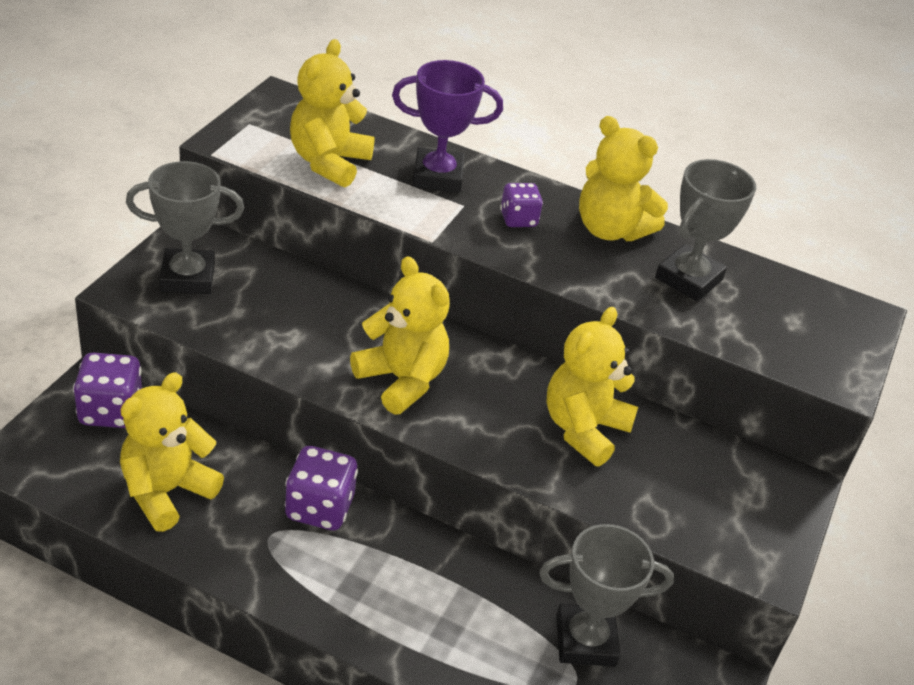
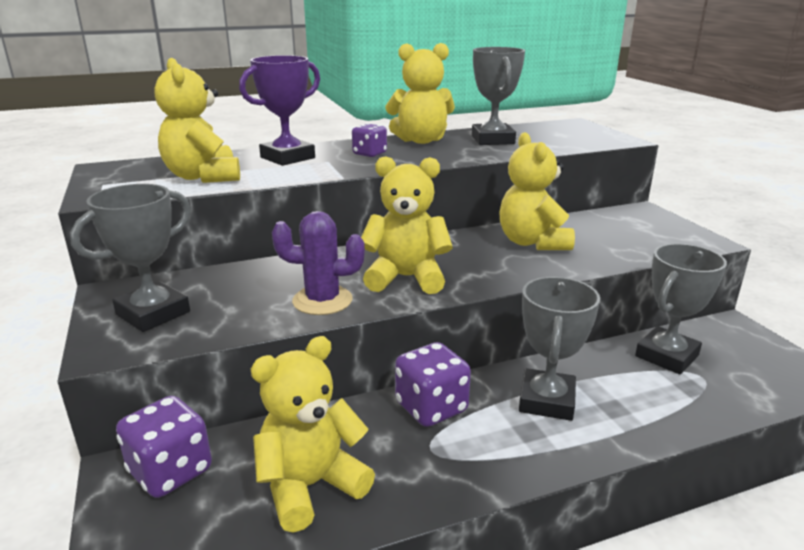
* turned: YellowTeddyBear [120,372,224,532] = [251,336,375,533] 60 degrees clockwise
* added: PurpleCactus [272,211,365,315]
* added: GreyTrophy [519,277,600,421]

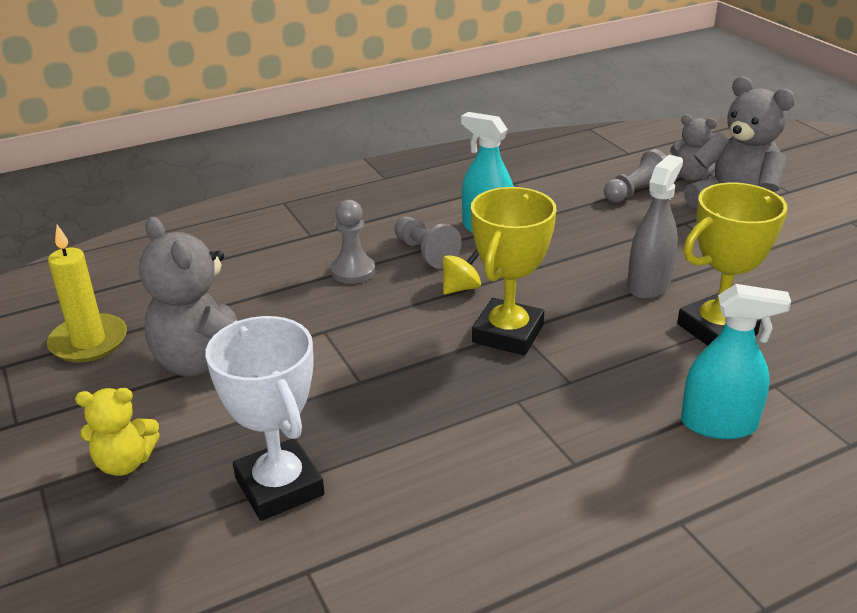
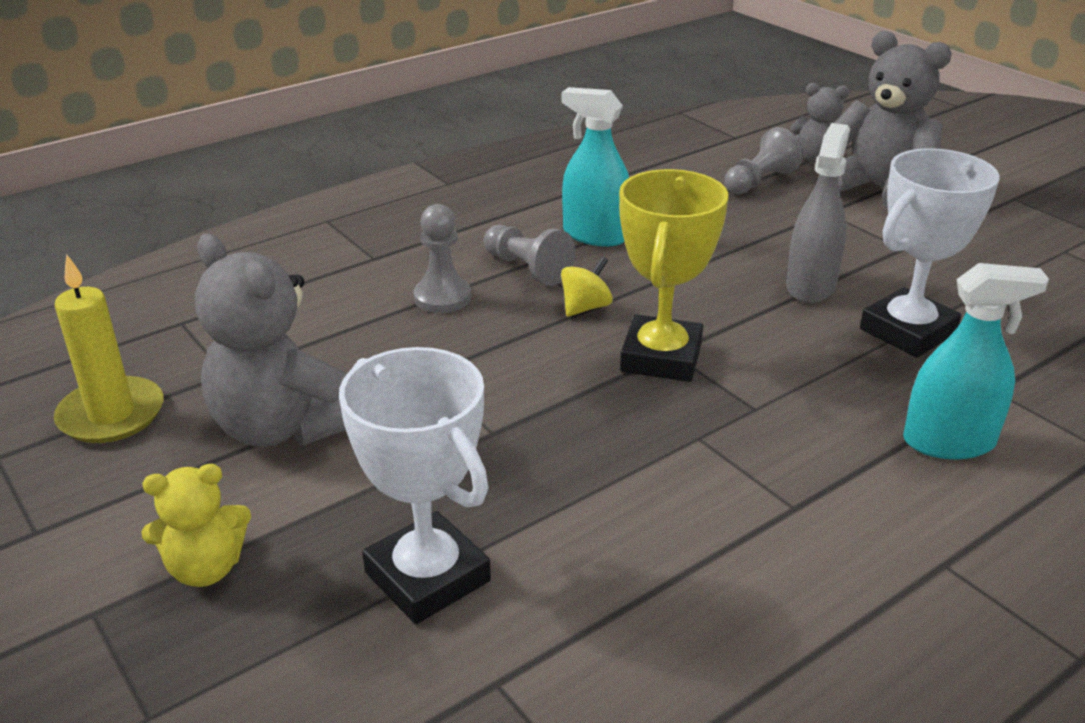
* recoloured: YellowTrophy [677,183,788,346] to WhiteTrophy [860,148,1000,358]

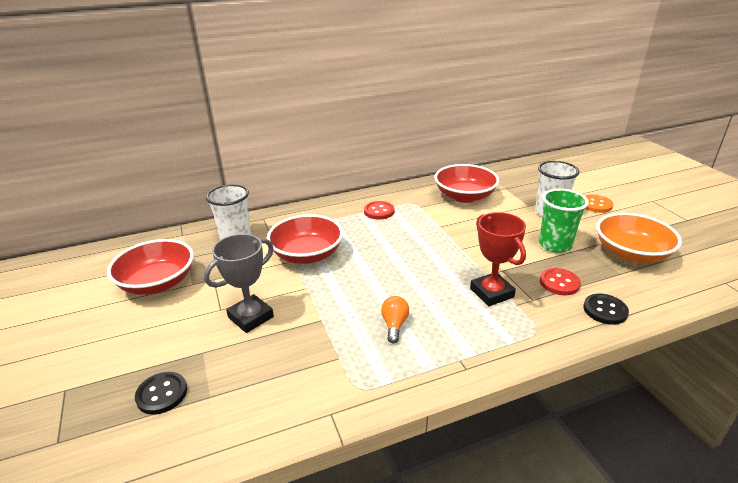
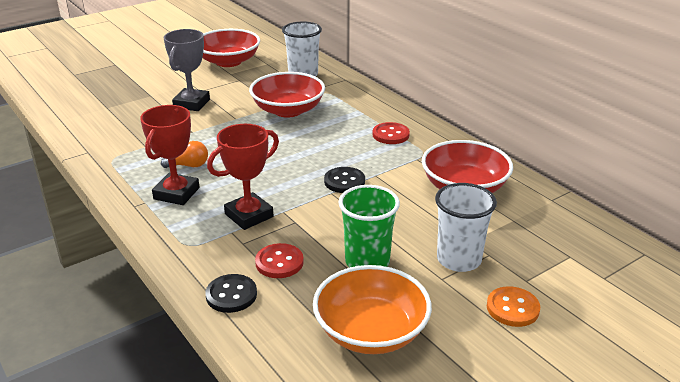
* added: RedTrophy [140,105,199,205]
* turned: GreyTrophy [204,234,274,333] = [163,29,210,111] 75 degrees clockwise
* moved: BlackButton [135,372,187,415] to [324,167,365,193]

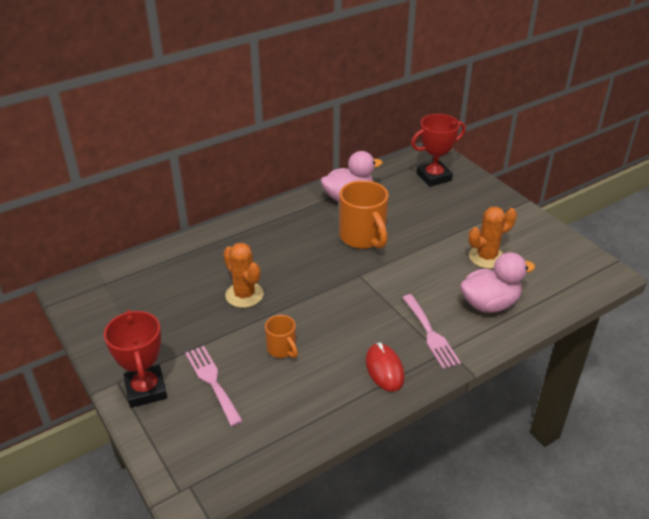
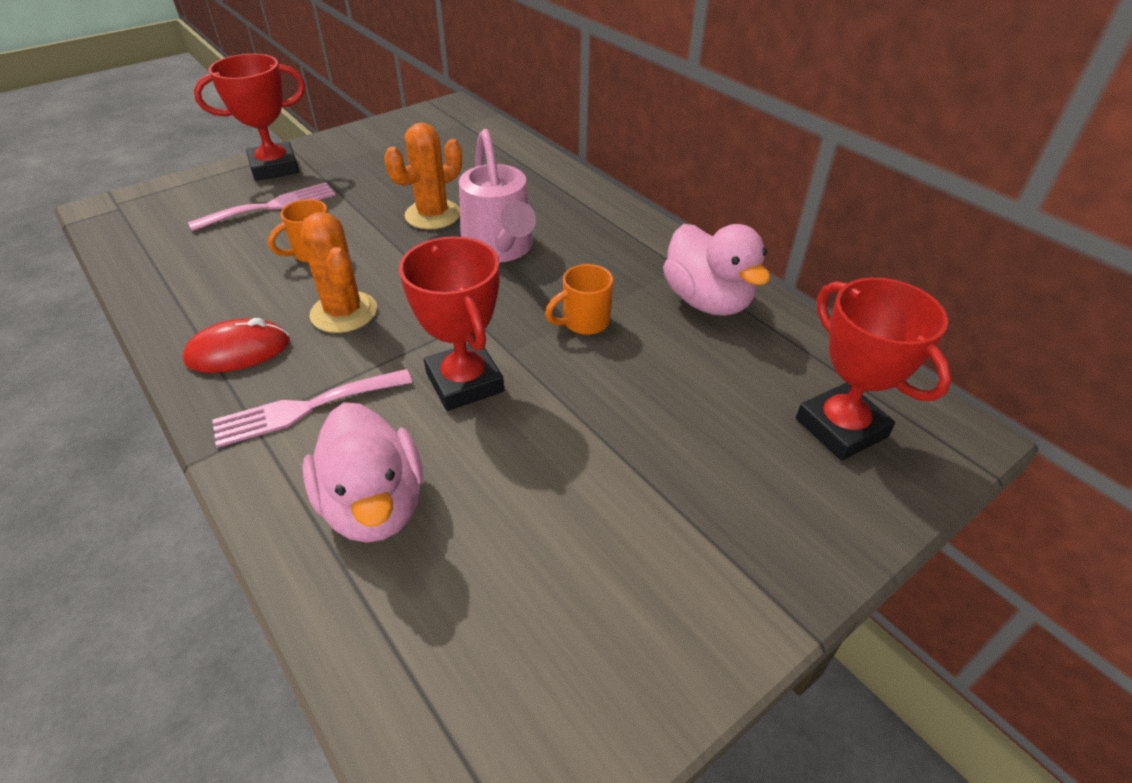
* moved: OrangeCactus [469,207,517,269] to [301,212,377,333]
* added: RedTrophy [399,236,504,411]
* added: PinkWateringCan [459,129,536,263]
* resized: OrangeMug [339,180,389,249] = [545,264,613,335] x0.53

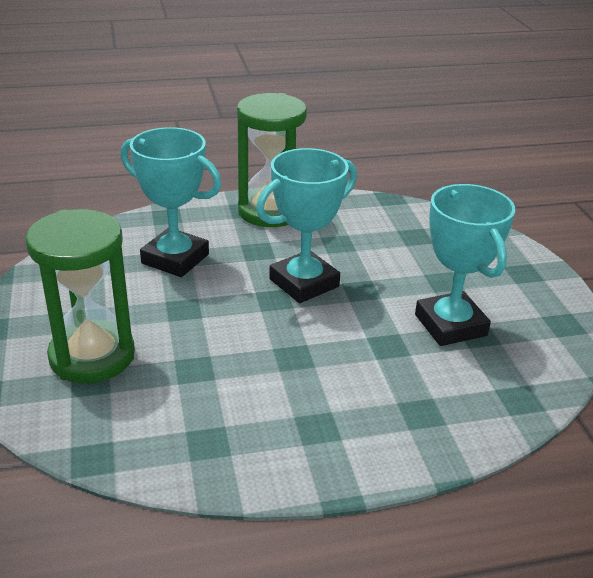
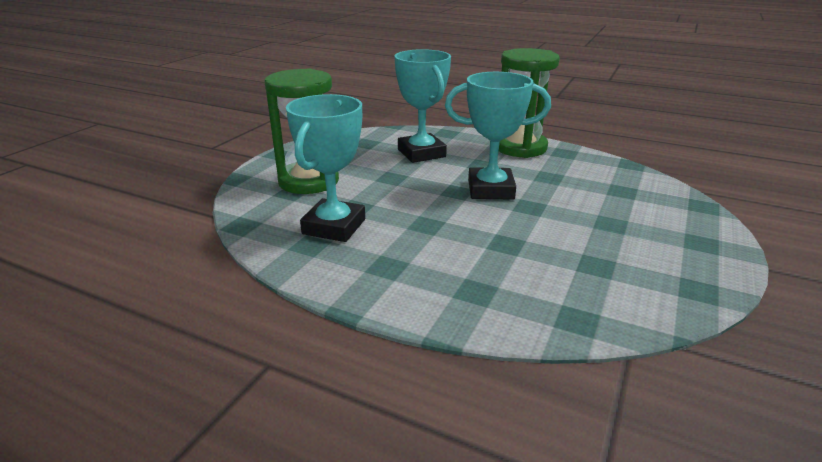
* moved: TurquoiseTrophy [415,184,515,346] to [286,94,365,242]

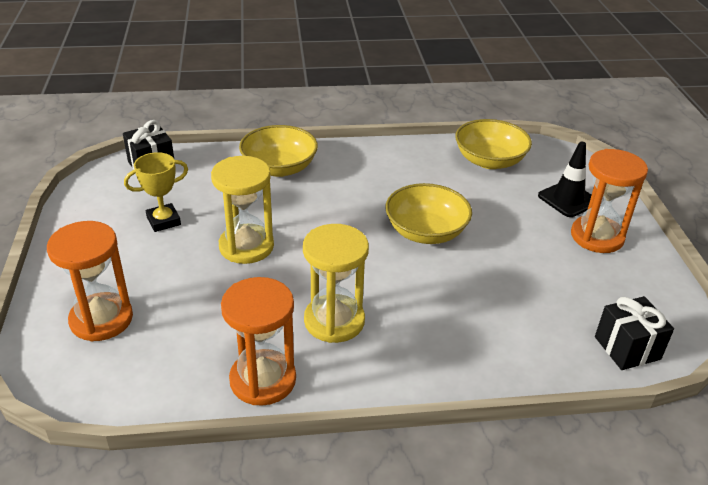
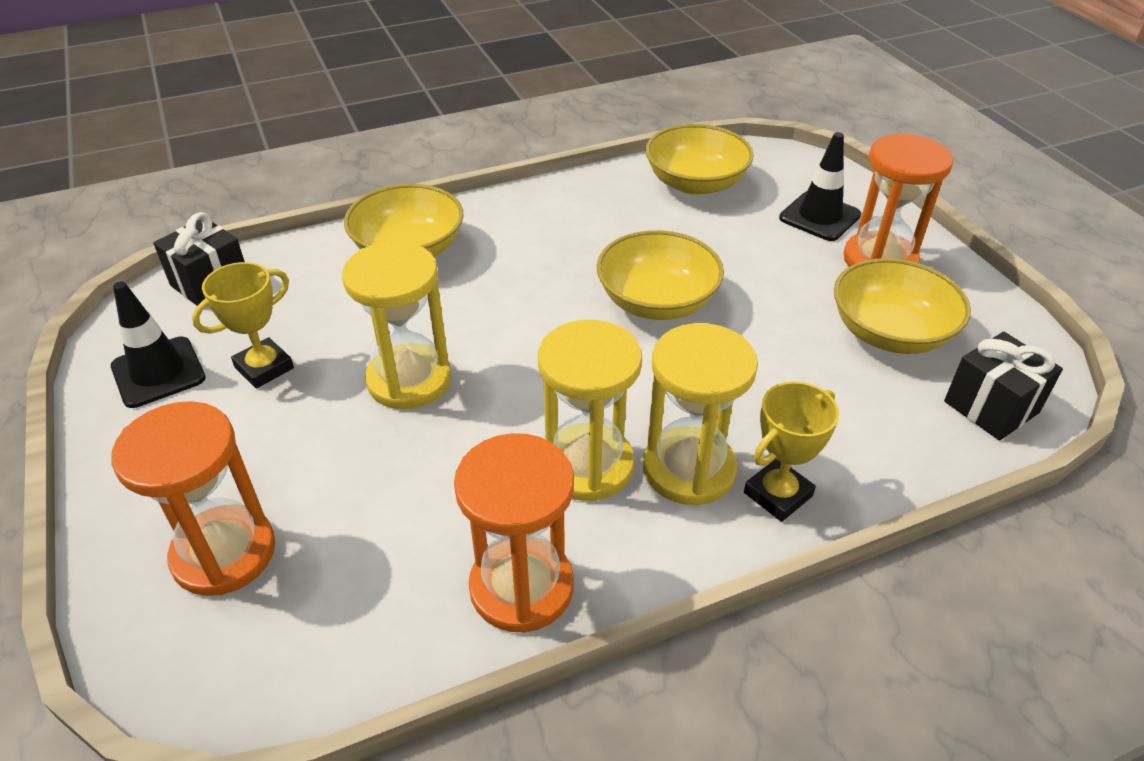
* added: BlackTrafficCone [111,282,206,408]
* added: YellowHourglass [643,323,758,505]
* added: YellowTrophy [744,381,839,522]
* added: YellowBowl [834,258,971,354]

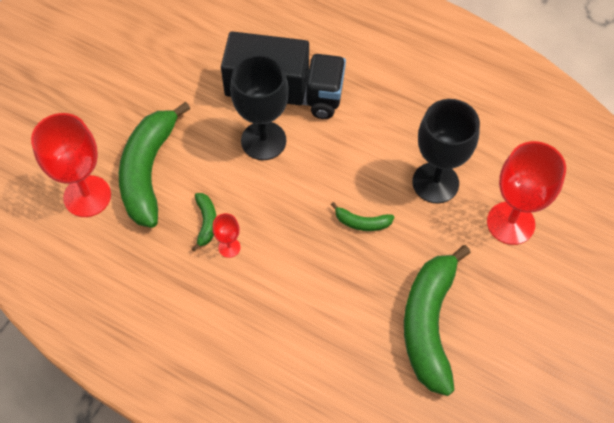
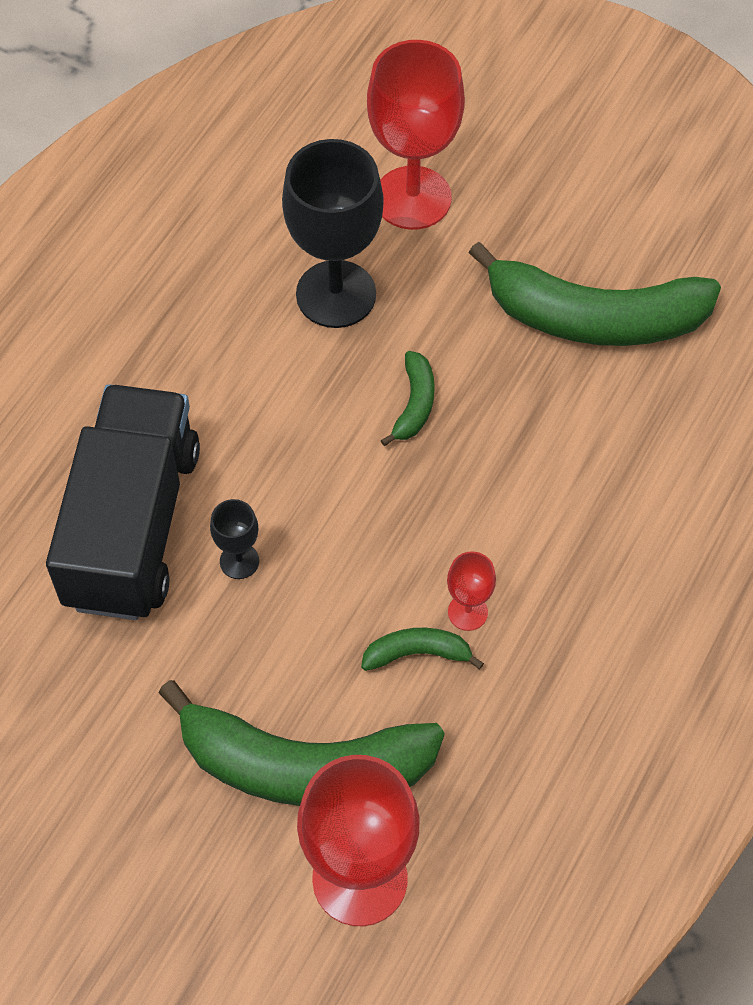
* resized: BlackGoblet [230,55,289,160] = [210,499,259,579] x0.45

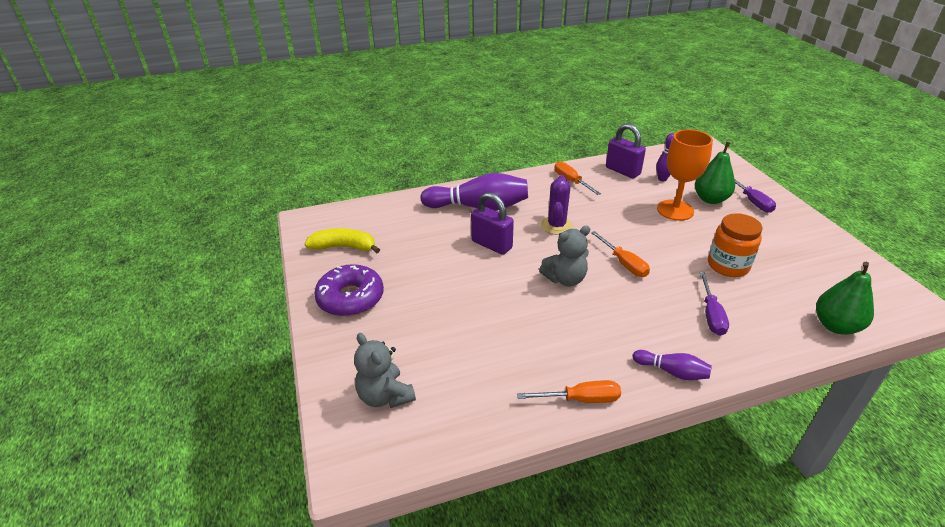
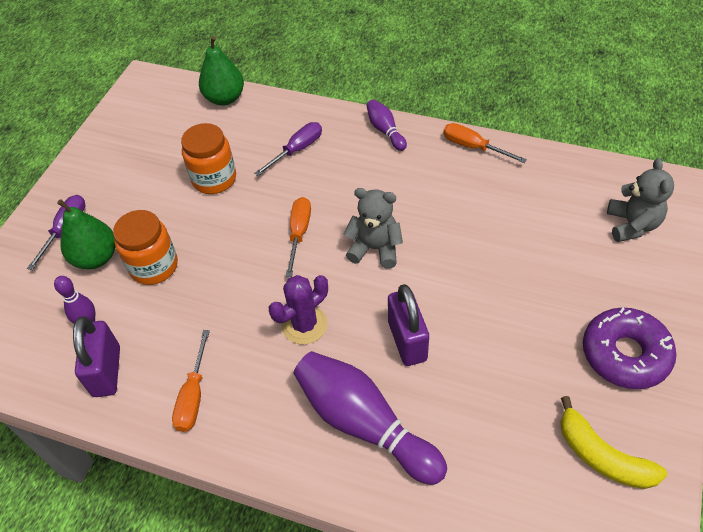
* replaced: OrangeGoblet [657,129,713,221] to OrangeJar [113,210,178,285]

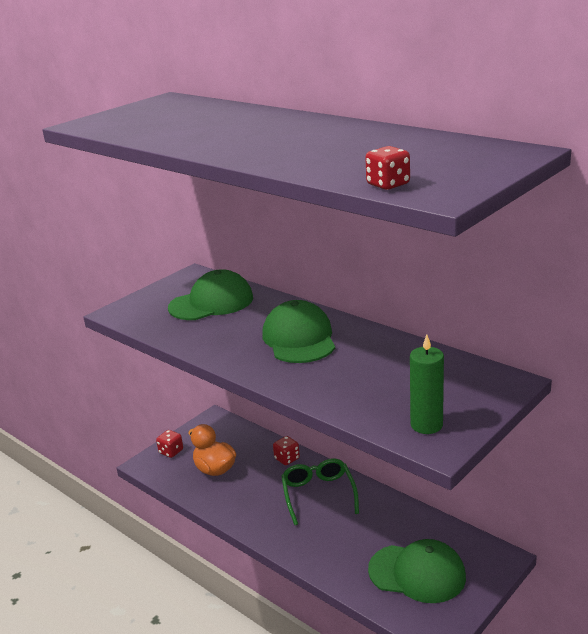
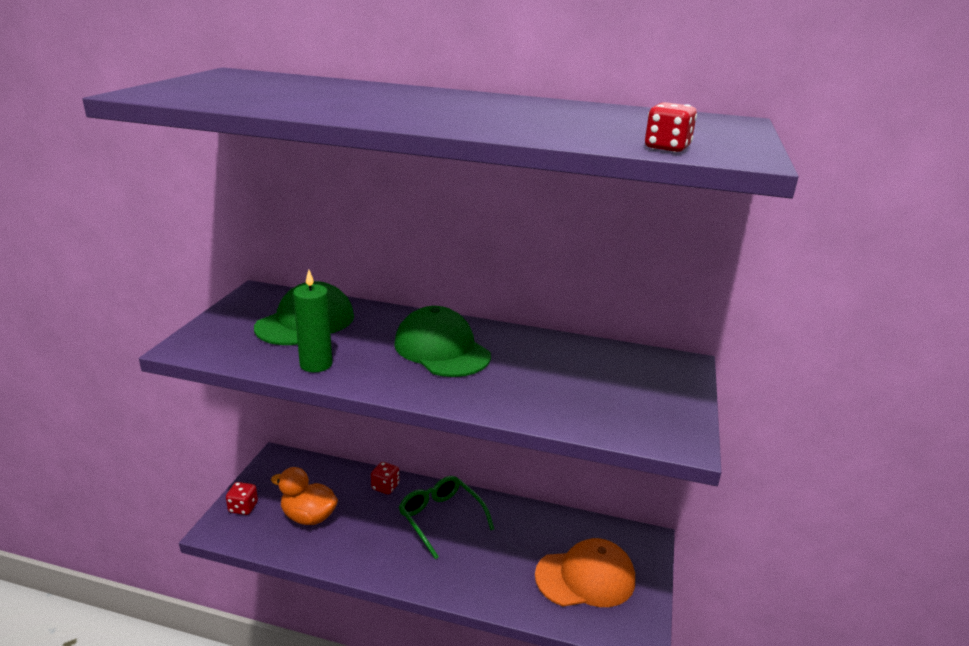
* moved: GreenCandle [410,335,444,434] to [293,269,332,372]
* recoloured: GreenCap [368,539,466,603] to OrangeCap [535,538,635,607]

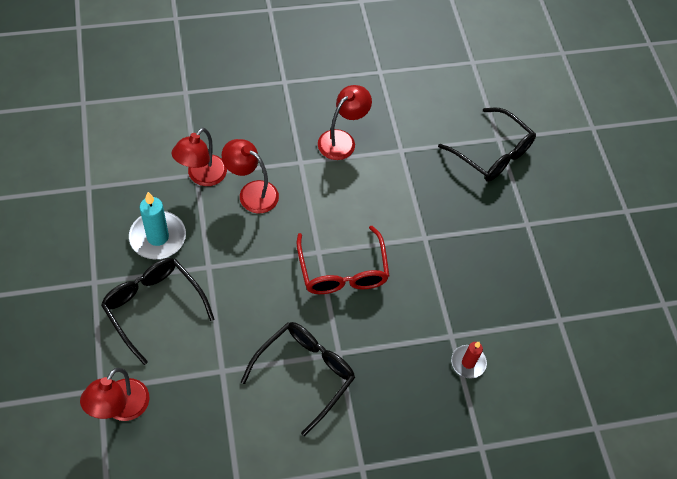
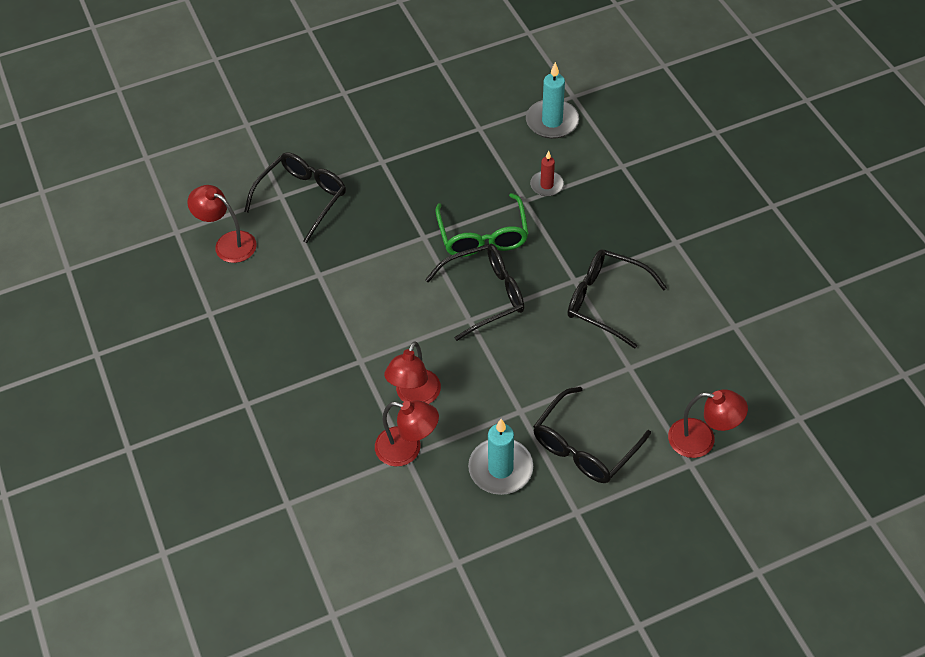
* moved: RedLamp [318,85,372,160] to [187,185,257,263]
* recoloured: RedGlasses [297,226,389,294] to BlackGlasses [425,244,524,341]
* added: GreenGlasses [435,193,529,257]
* added: TurquoiseCandle [526,62,579,139]

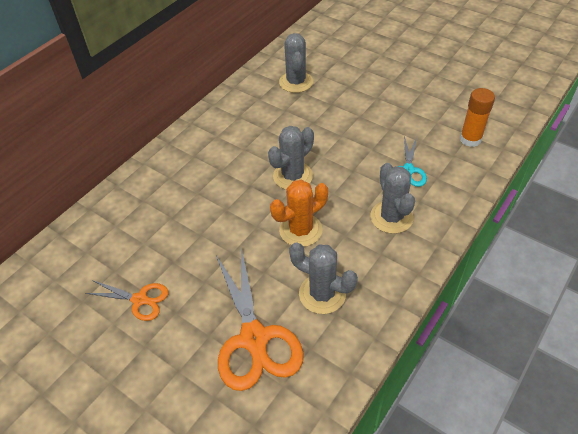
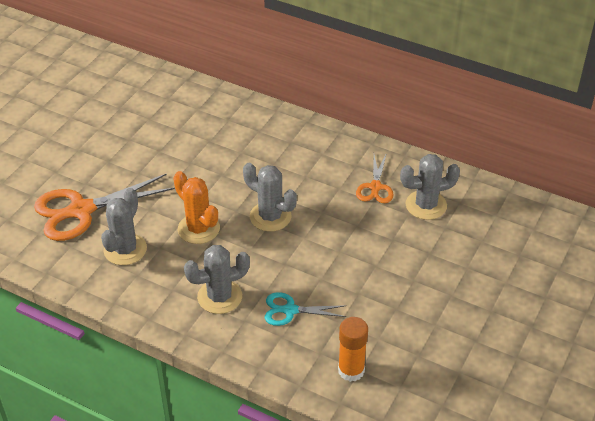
* moved: OrangeScissors [85,280,169,321] to [356,153,394,203]

